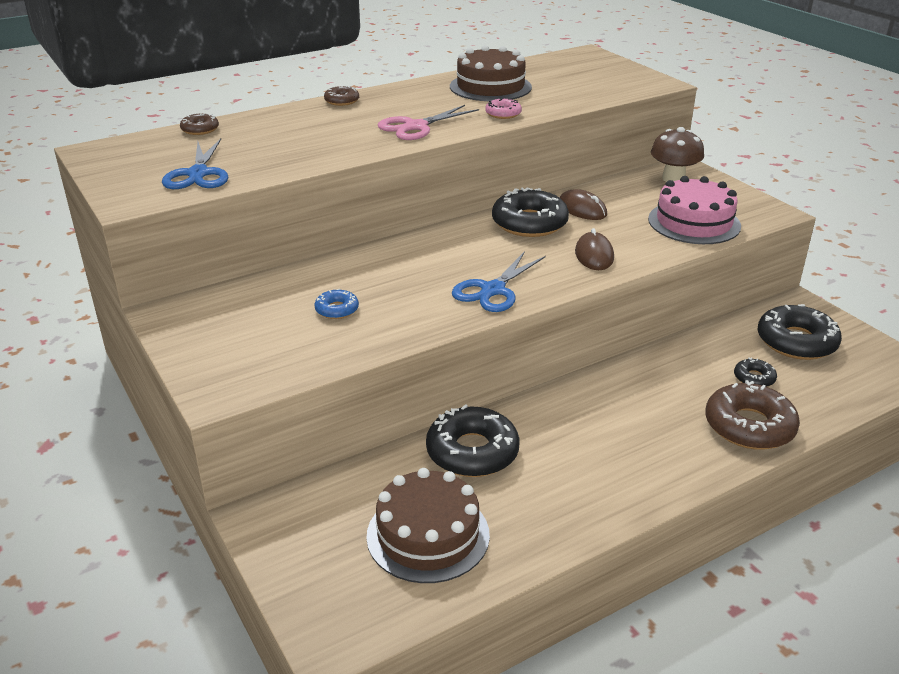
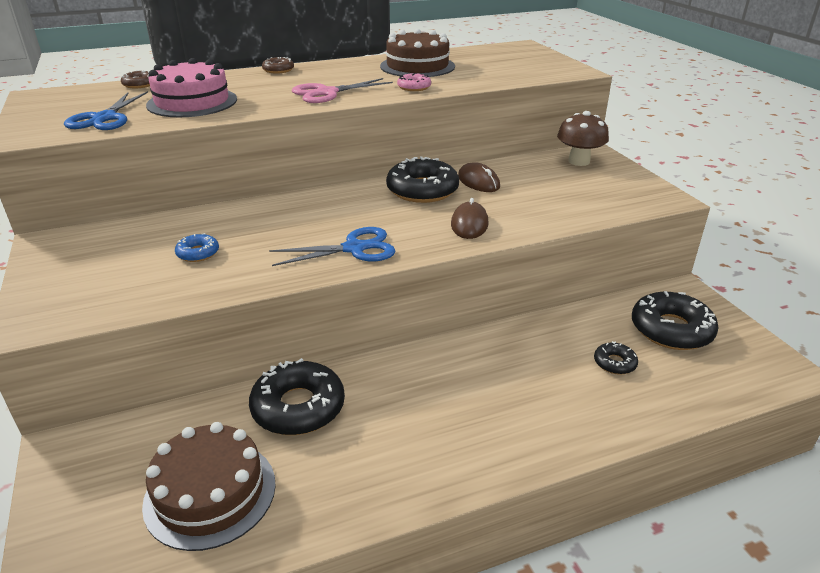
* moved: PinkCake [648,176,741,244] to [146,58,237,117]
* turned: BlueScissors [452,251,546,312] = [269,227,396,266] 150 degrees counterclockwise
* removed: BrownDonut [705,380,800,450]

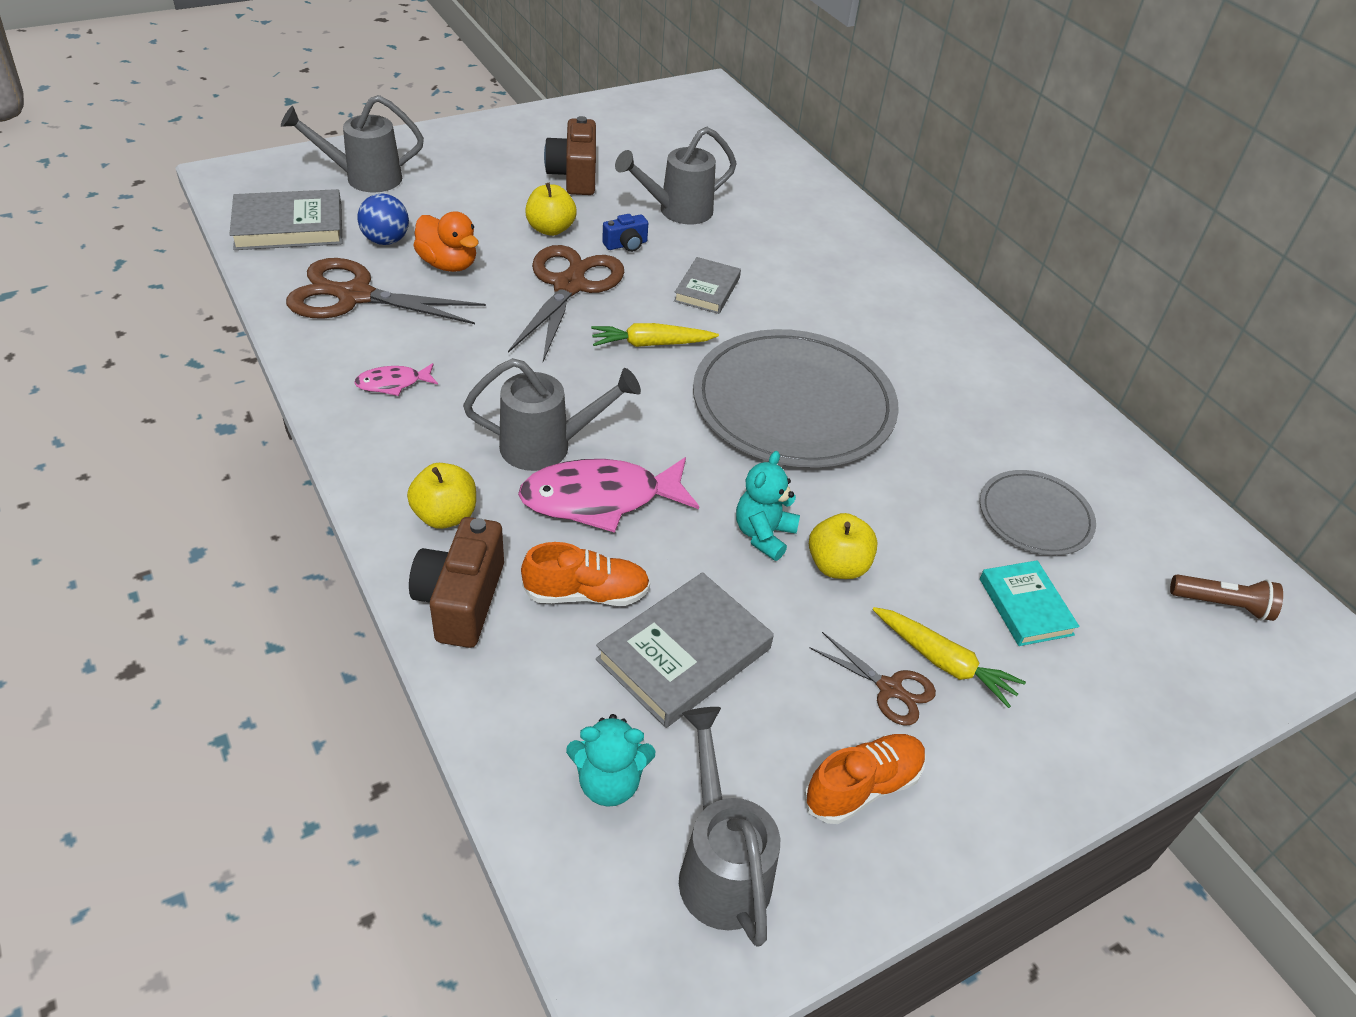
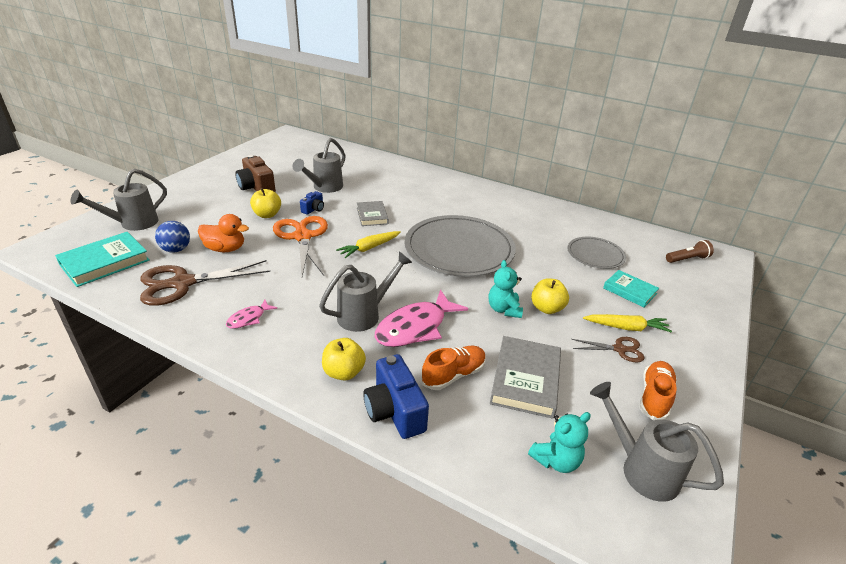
* recoloured: GreyBook [229,189,342,250] to TurquoiseBook [55,232,149,287]
* recoloured: BrownScissors [508,245,624,362] to OrangeScissors [273,216,328,276]
* recoloured: BrownCamera [409,517,504,648] to BlueCamera [363,354,429,439]

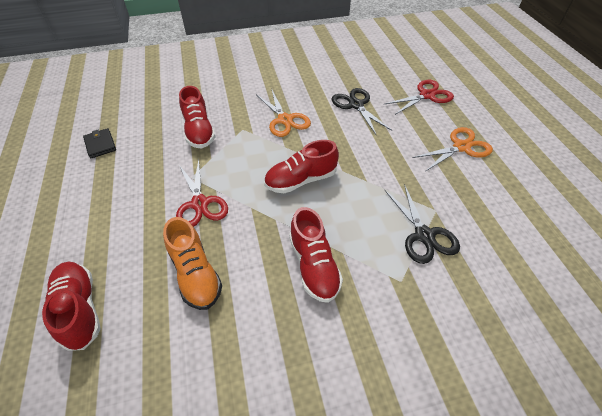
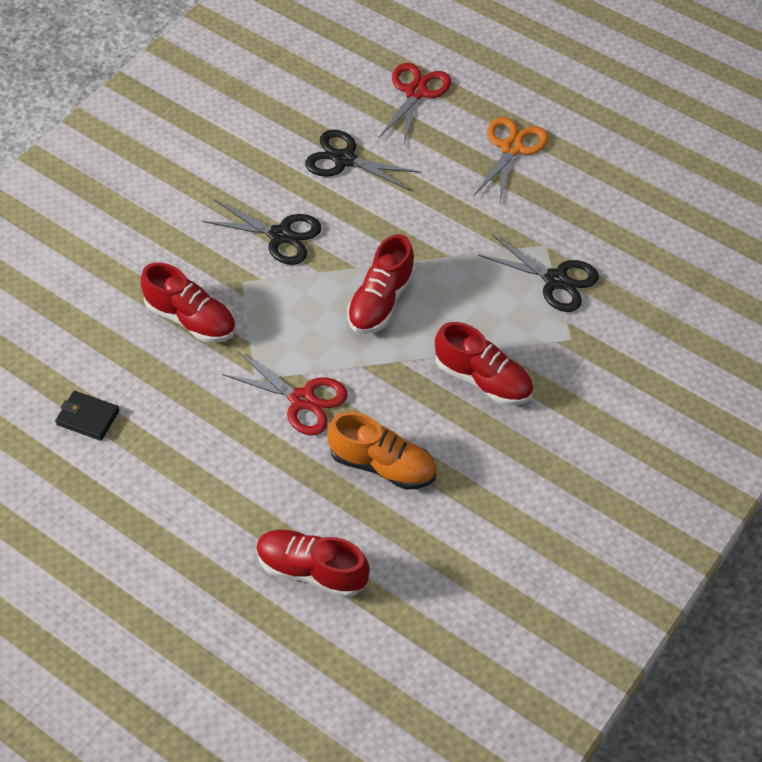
* recoloured: OrangeScissors [257,90,311,137] to BlackScissors [202,200,322,265]

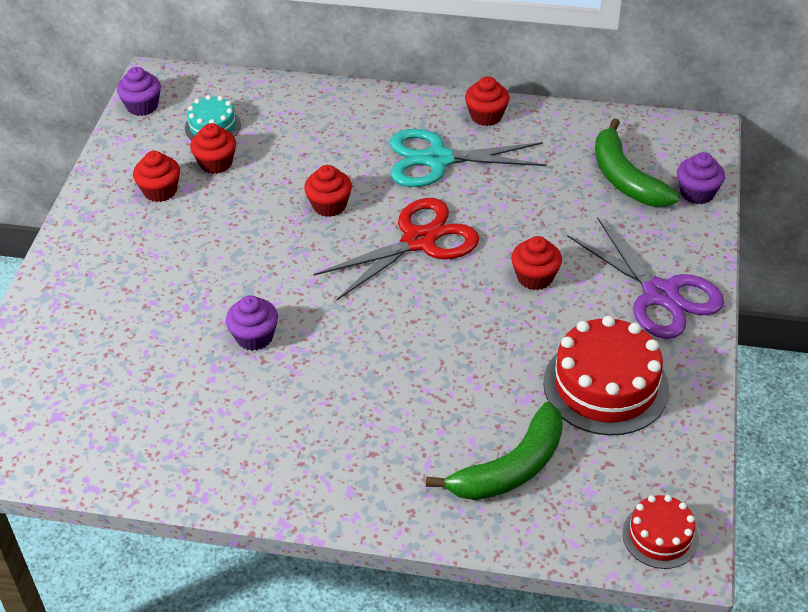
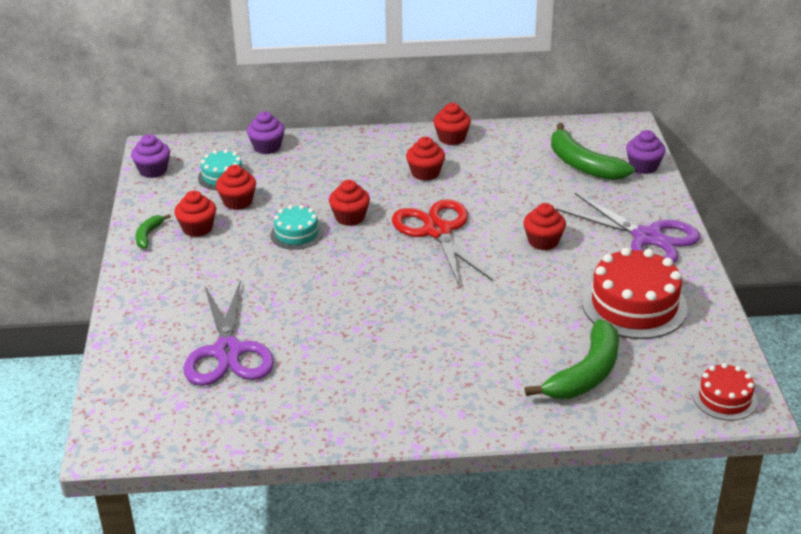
* added: GreenBanana [136,214,171,249]
* added: PurpleScissors [184,280,274,386]
* moved: PurpleCupcake [226,295,278,351] to [247,112,285,154]
* added: TurquoiseCake [270,205,323,250]
* turned: RedScissors [313,198,479,301] = [392,199,493,287] 60 degrees counterclockwise
* replaced: TurquoiseScissors [390,129,547,187] to RedCupcake [406,137,445,181]

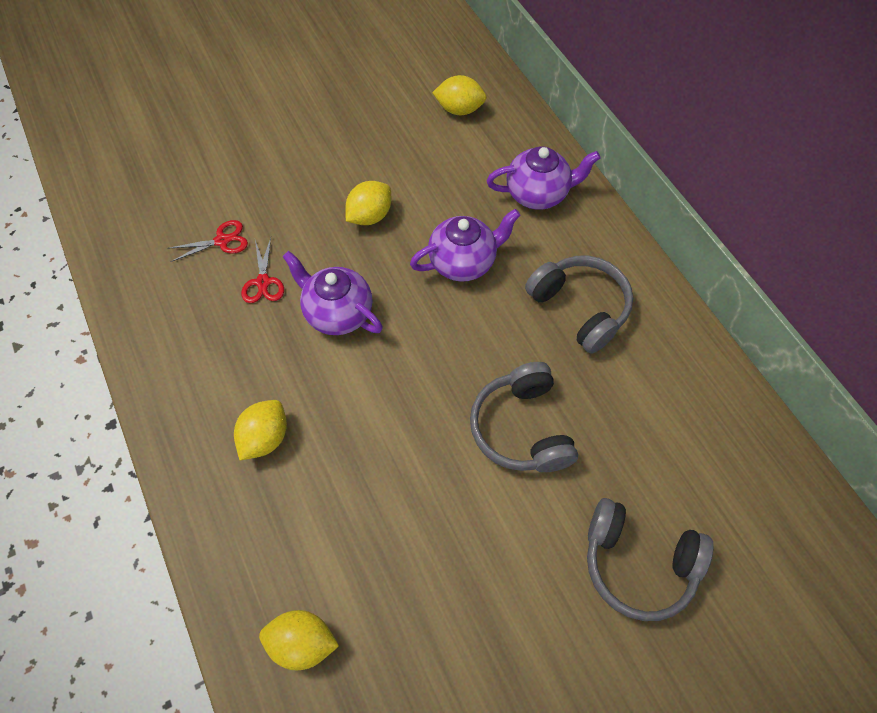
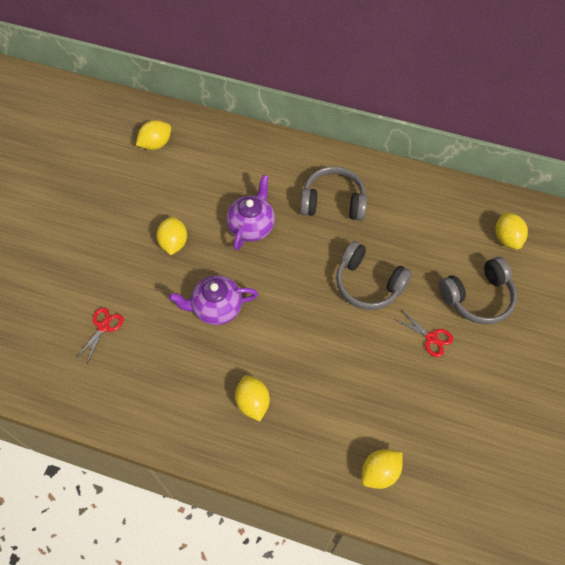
* moved: RedScissors [241,238,284,303] to [395,311,453,357]
* added: YellowLemon [496,212,528,250]
* removed: PurpleTeapot [487,146,601,210]

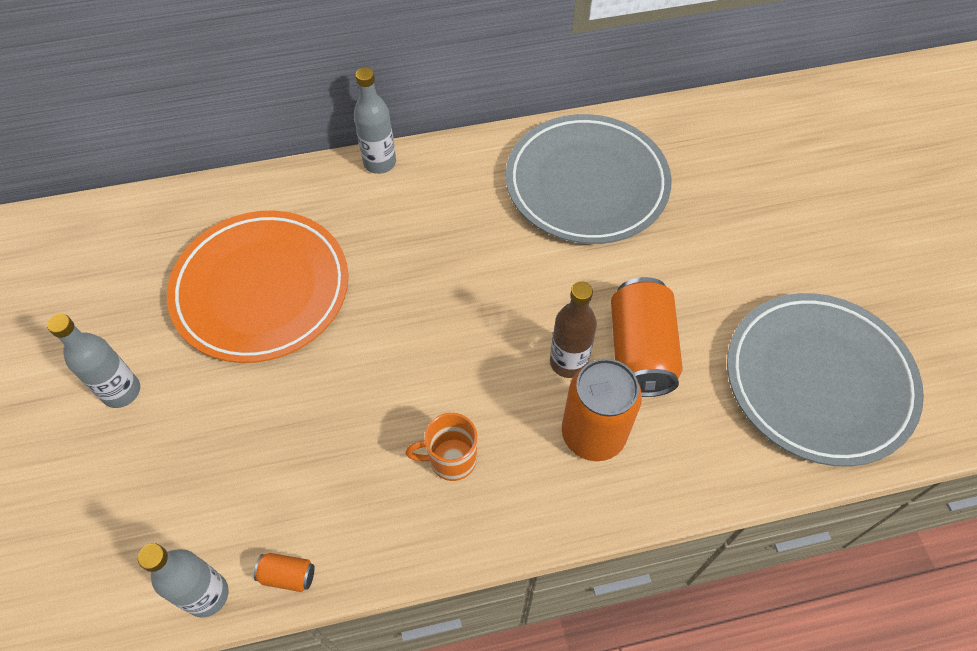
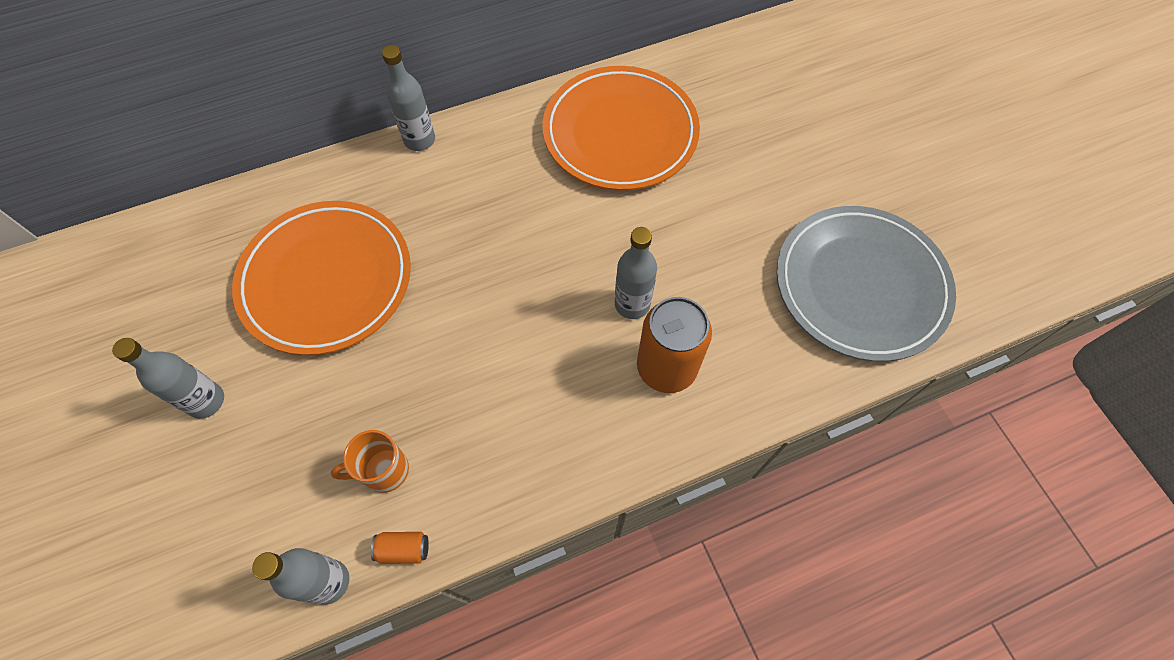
* moved: OrangeMug [406,413,477,481] to [331,430,409,493]
* recoloured: GreyPlate [506,114,672,244] to OrangePlate [543,66,700,191]
* recoloured: BrownBottle [550,281,597,378] to GreyBottle [615,227,657,319]
* removed: OrangeCan [611,277,683,397]

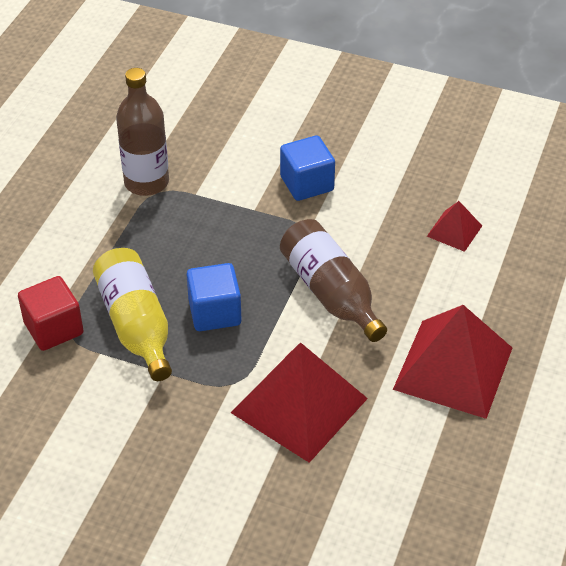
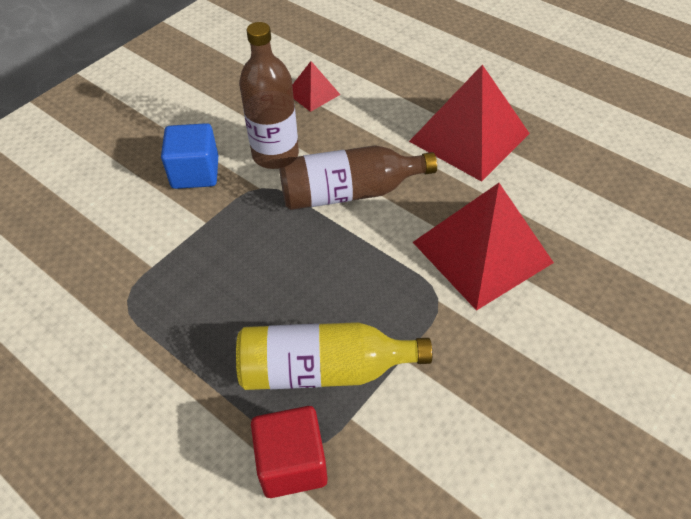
* moved: BrownBottle [116,68,169,196] to [239,22,299,169]
* removed: BlueCube [186,263,242,331]

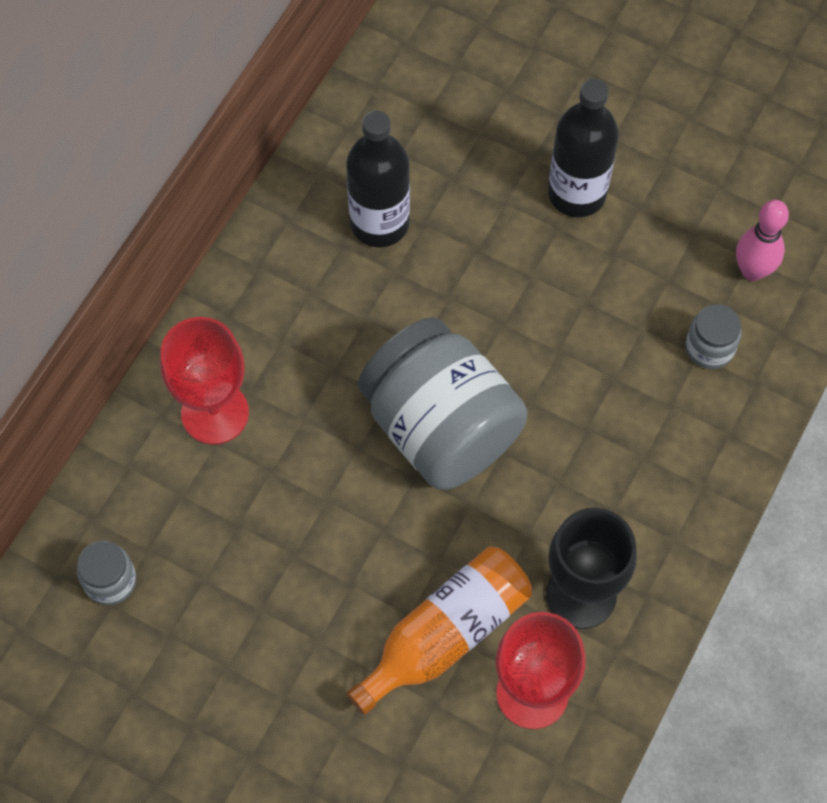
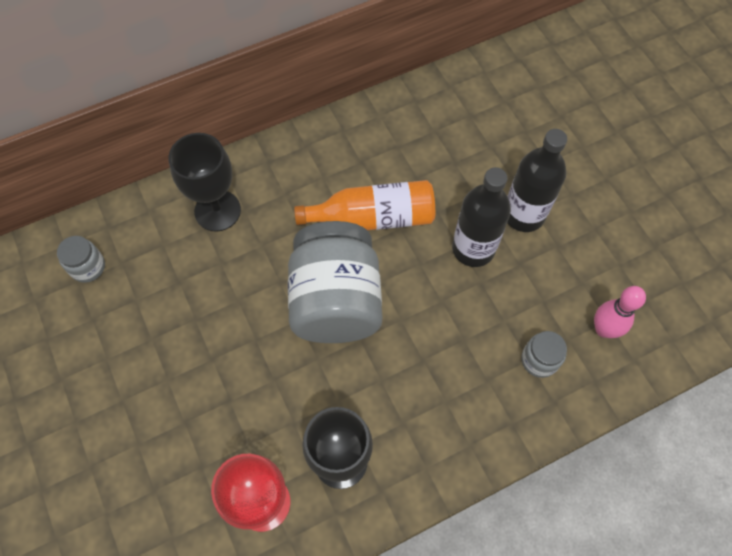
* recoloured: RedGoblet [160,317,249,445] to BlackGoblet [169,133,241,232]
* moved: OrangeBottle [346,546,532,715] to [294,180,435,230]
* moved: BlackBottle [346,110,410,247] to [452,167,511,267]

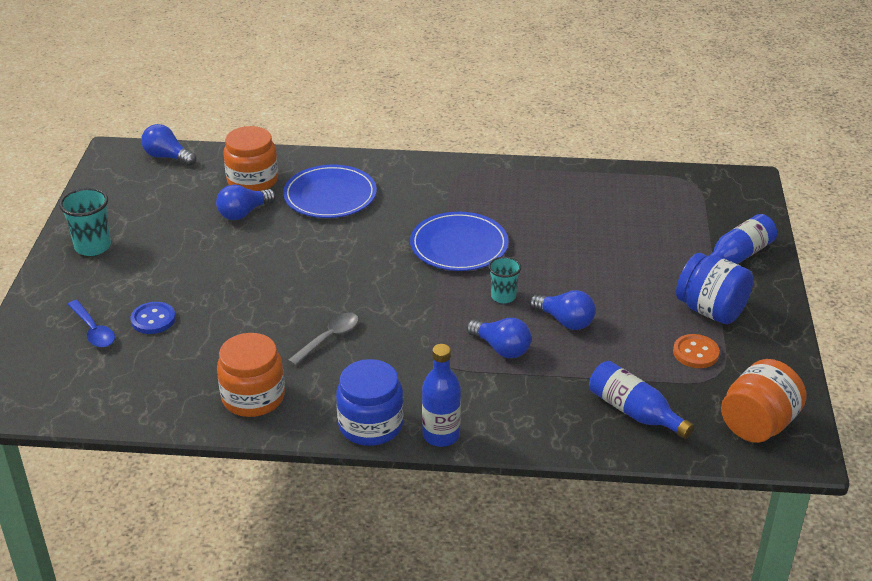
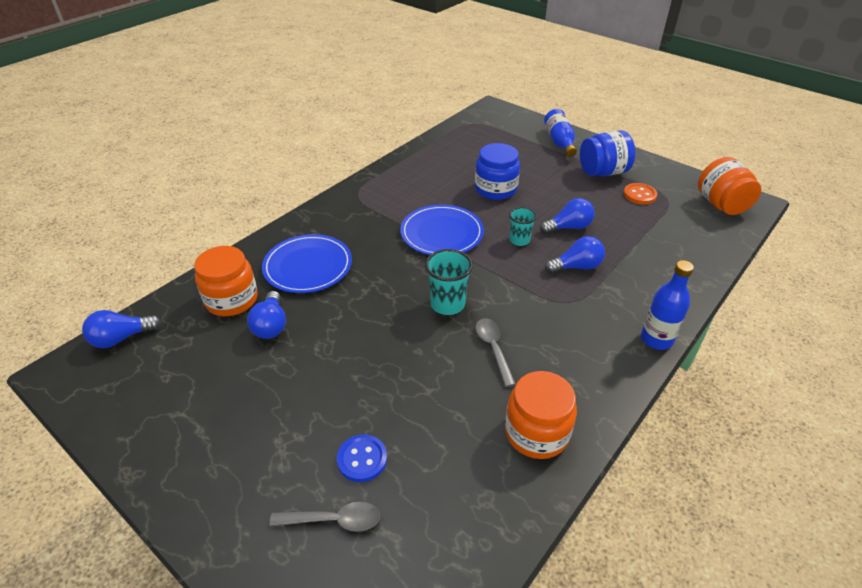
* recoloured: BlueSpoon [67,300,115,348] to GreySpoon [269,502,380,532]
* moved: TurquoiseCup [59,188,111,256] to [425,249,473,315]
* moved: BlueJar [336,359,404,446] to [475,143,520,200]
* removed: BlueBottle [589,361,694,439]

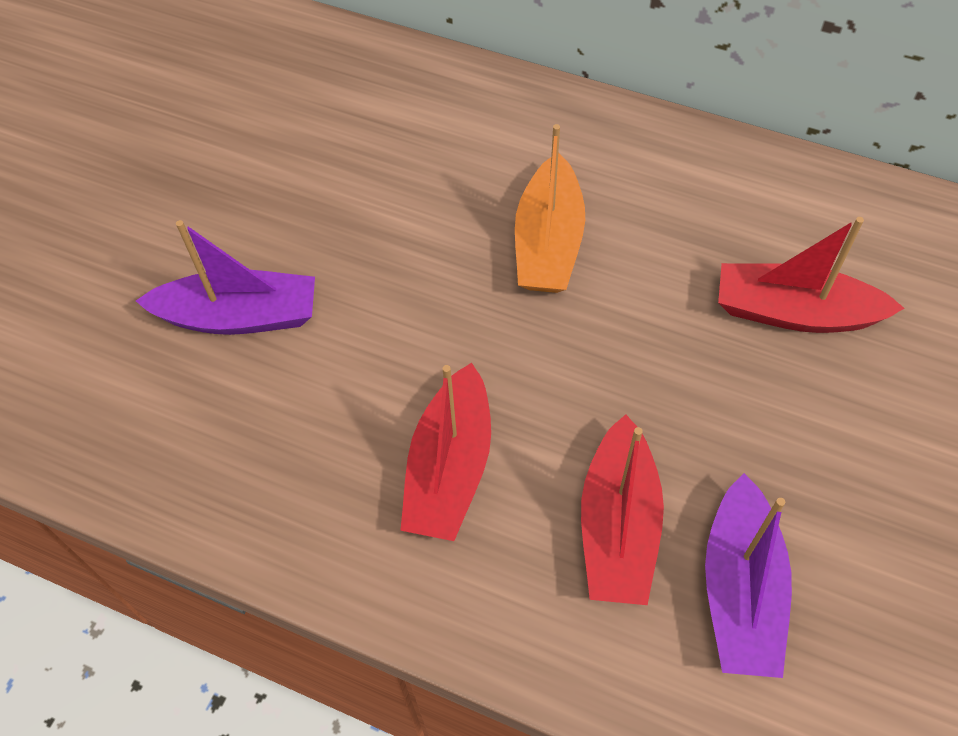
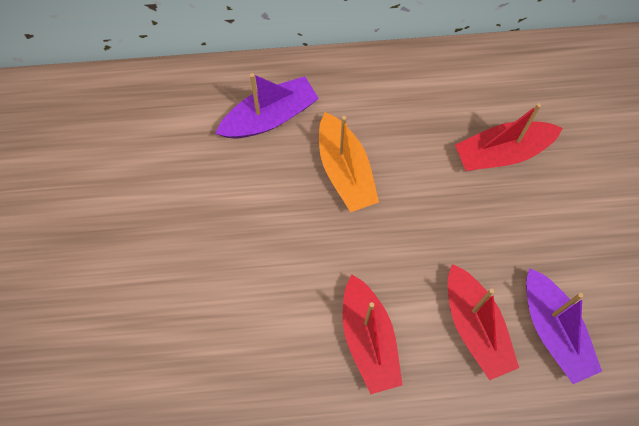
* moved: PurpleBoat [136,220,315,335] to [215,73,319,138]

